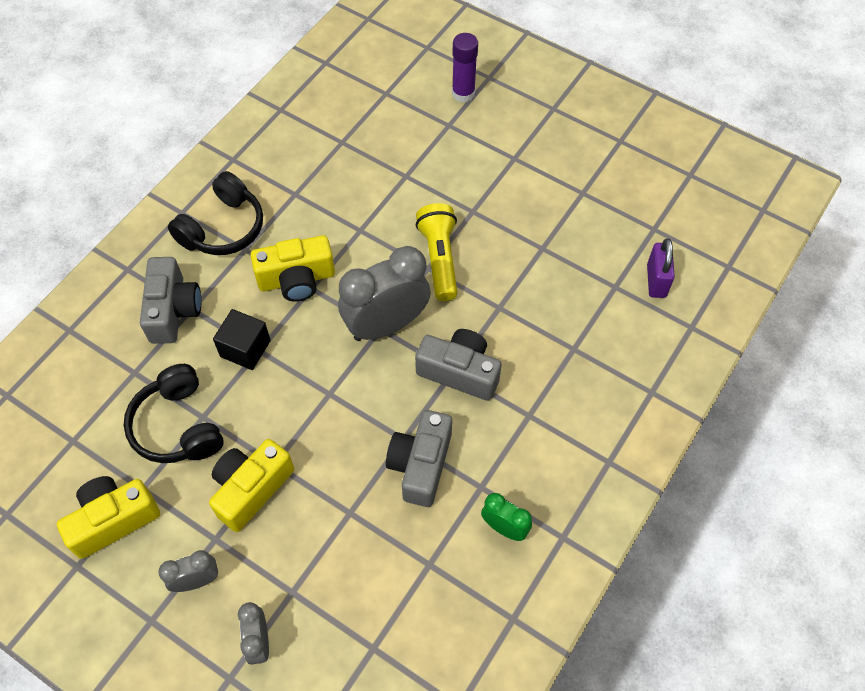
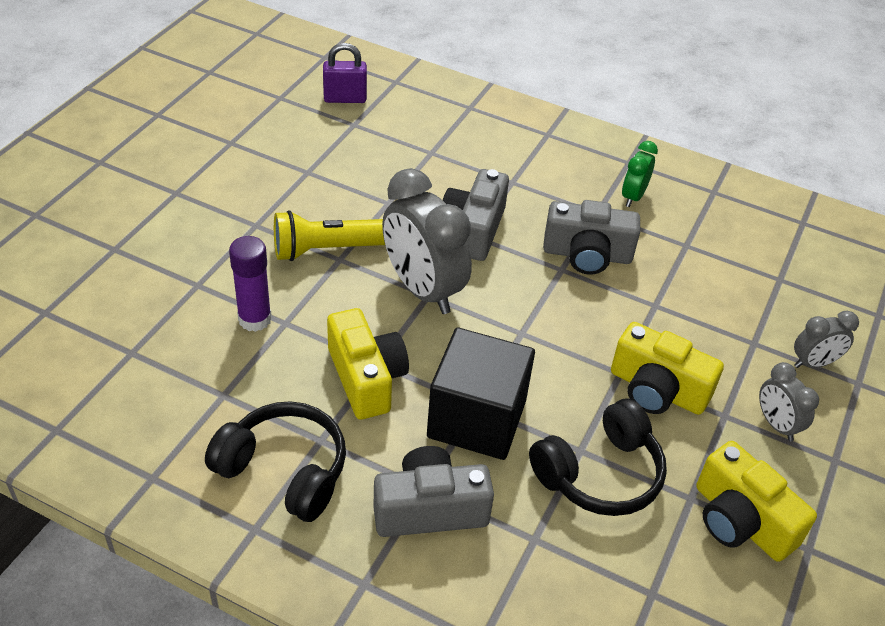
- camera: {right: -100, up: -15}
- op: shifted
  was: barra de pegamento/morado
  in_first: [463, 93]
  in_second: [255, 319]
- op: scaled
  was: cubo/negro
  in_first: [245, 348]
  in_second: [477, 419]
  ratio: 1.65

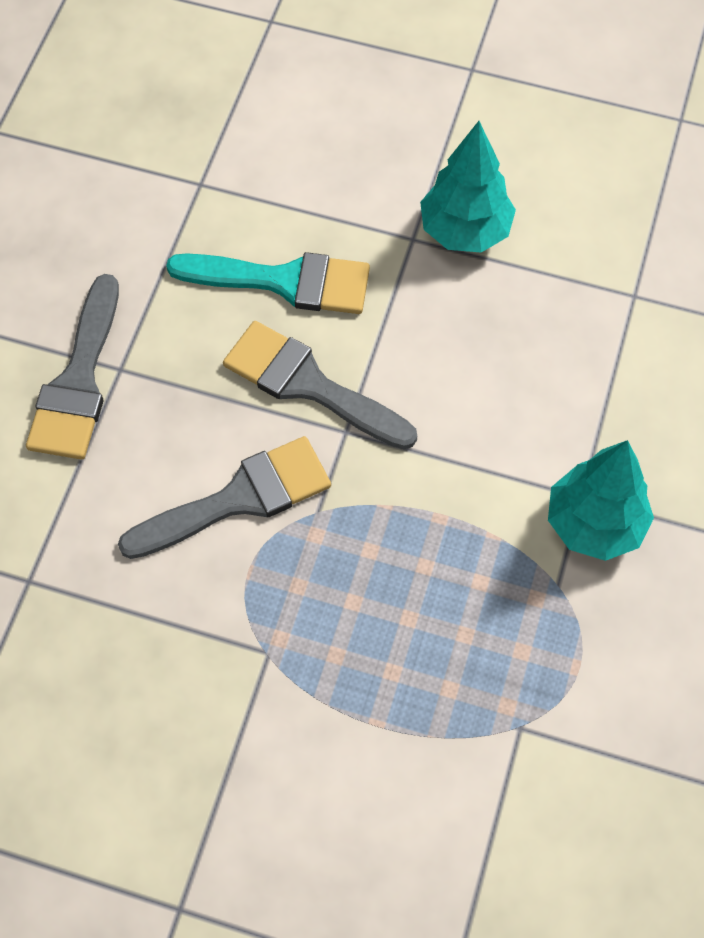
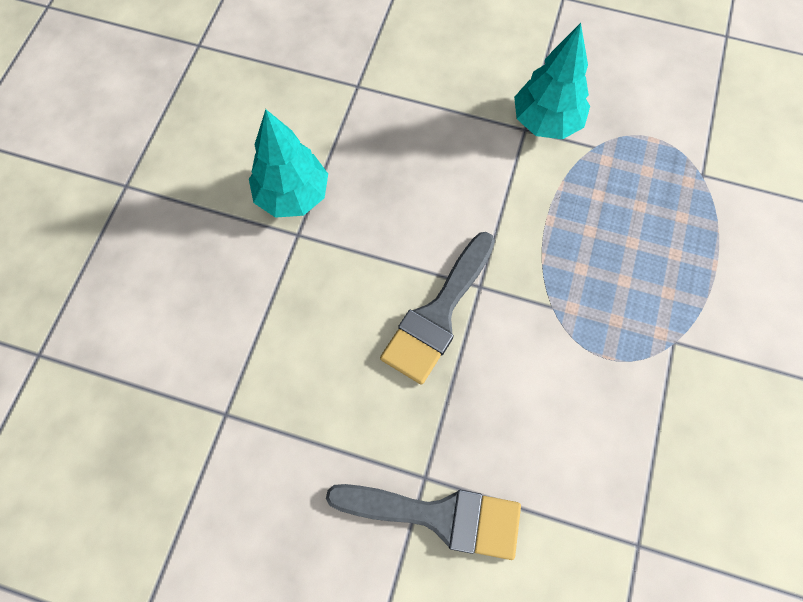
- camera: {right: -90, up: 5}
- op: gone
  was: pincel/turquesa
  in_first: [284, 281]
- op: gone
  was: pincel/gris
  in_first: [239, 498]

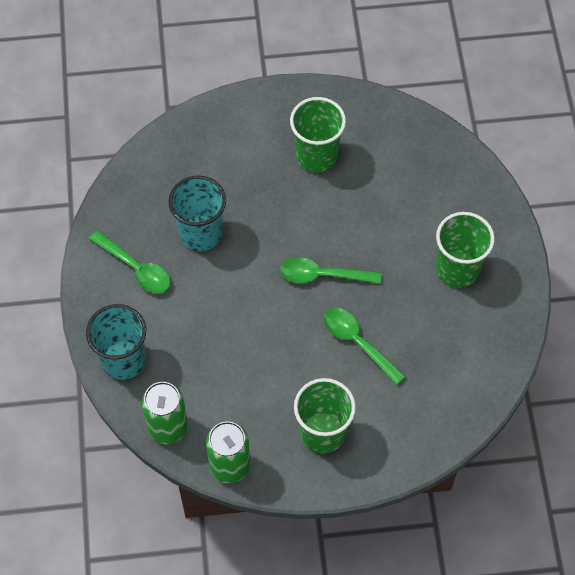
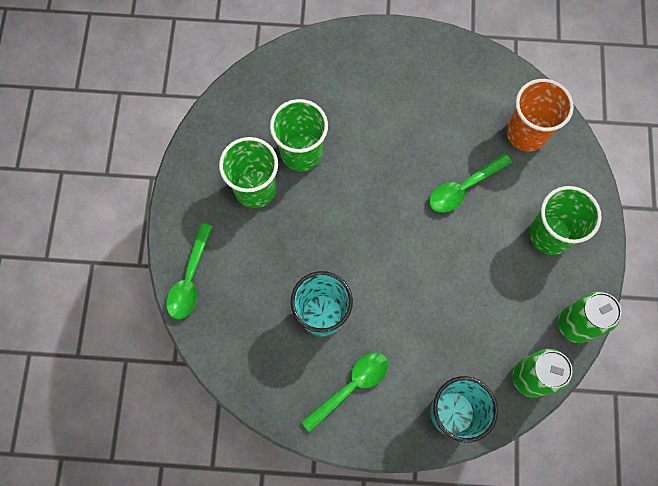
- camera: {right: -80, up: 10}
- op: shifted
  was: vaso/verde
  in_first: [457, 269]
  in_second: [301, 153]
- op: shifted
  was: cuchara/verde
  in_first: [322, 275]
  in_second: [190, 279]
- op: new
  now: vaso/naranja
  in_second: [526, 133]

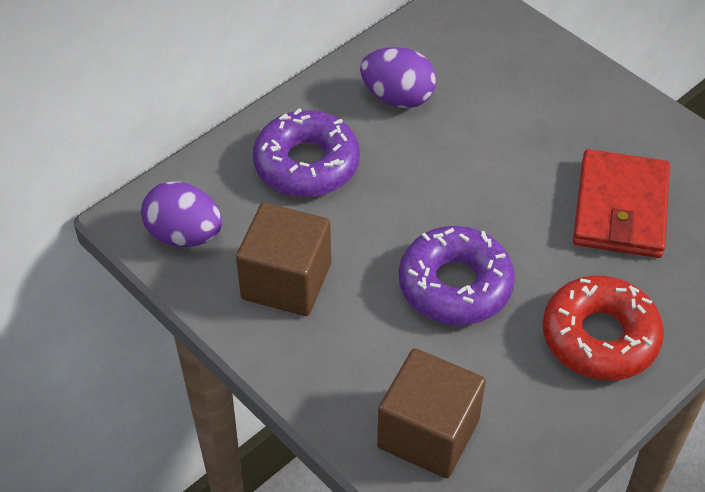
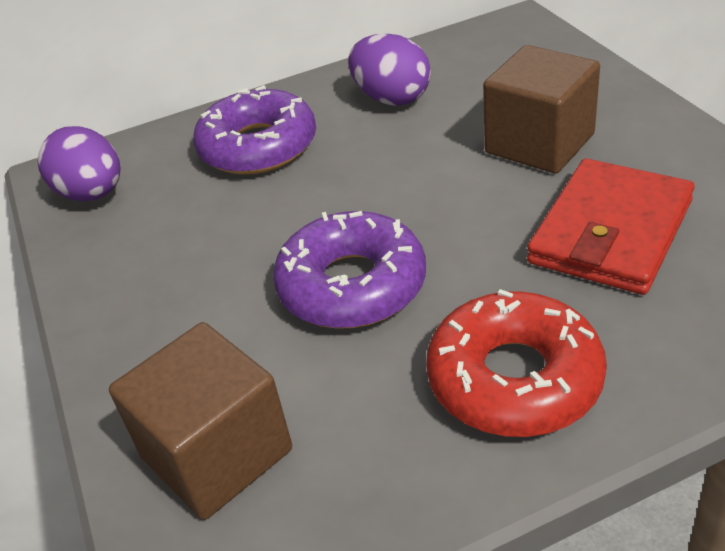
- camera: {right: 25, up: -10}
- op: shifted
  was: cubo/marrón
  in_first: [286, 281]
  in_second: [539, 143]

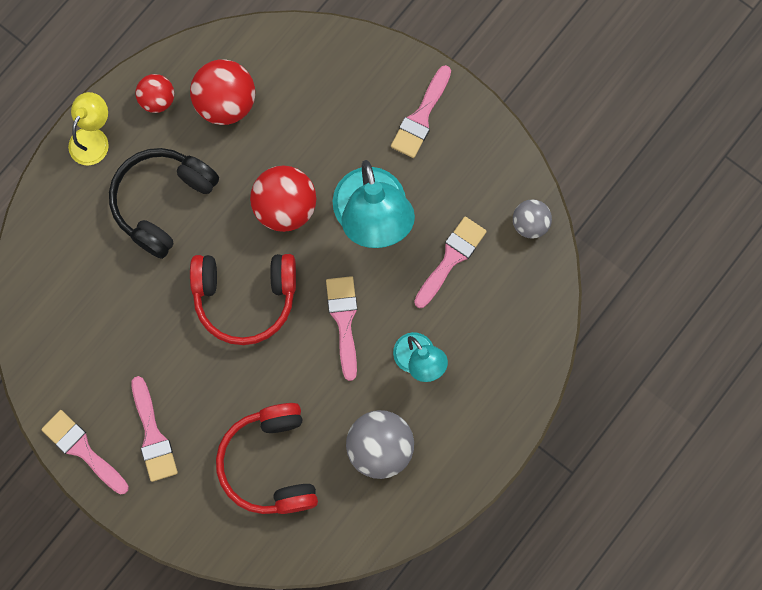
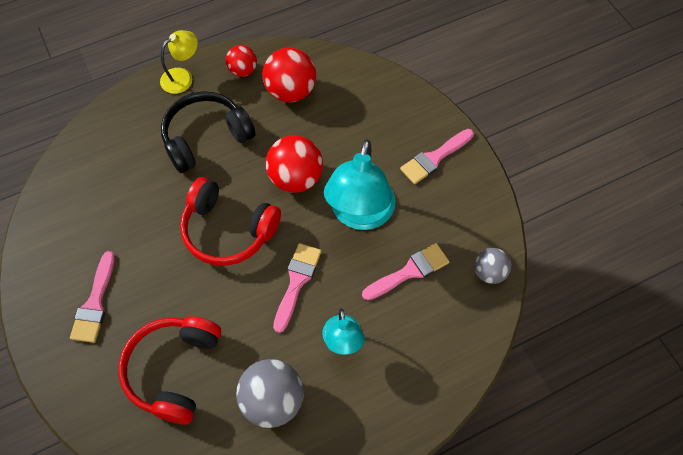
- camera: {right: 25, up: -15}
- op: gone
  was: pincel/rosa
  in_first: [82, 449]

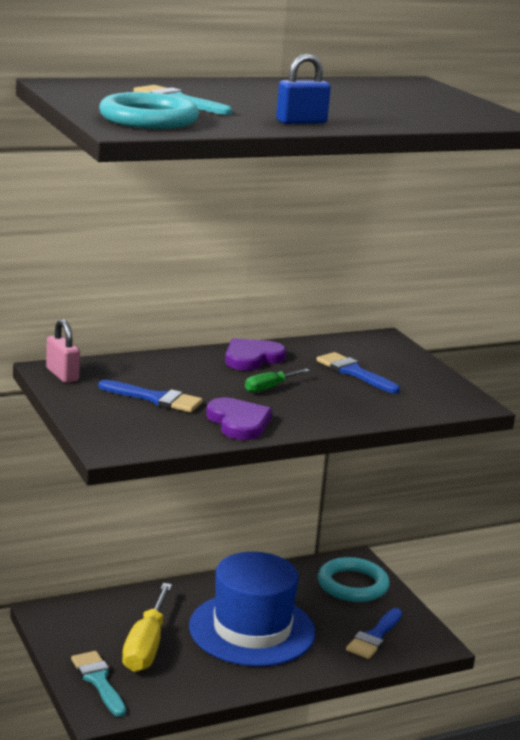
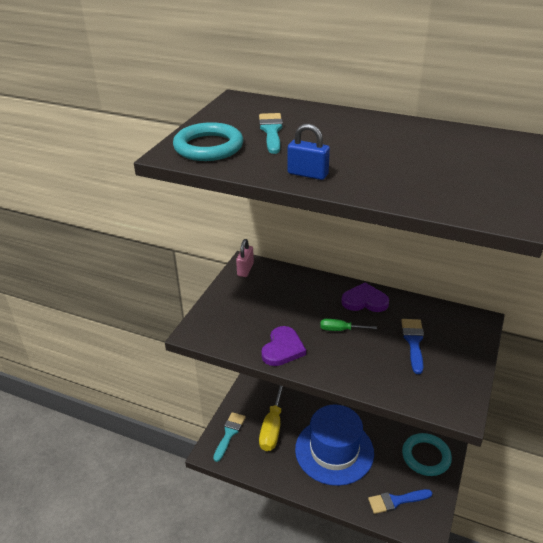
- camera: {right: 50, up: 15}
- op: gone
  was: pincel/azul
  in_first: [155, 399]
- op: rotated
  was: destornillador/amarillo
  in_first: [146, 646]
  in_second: [272, 427]
  clockwise: -45

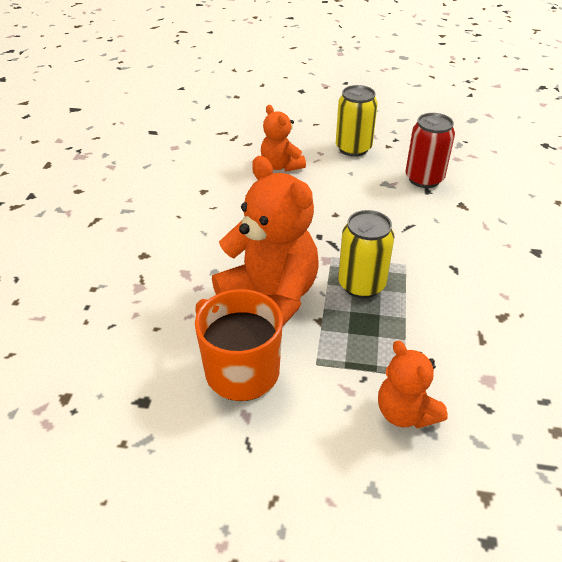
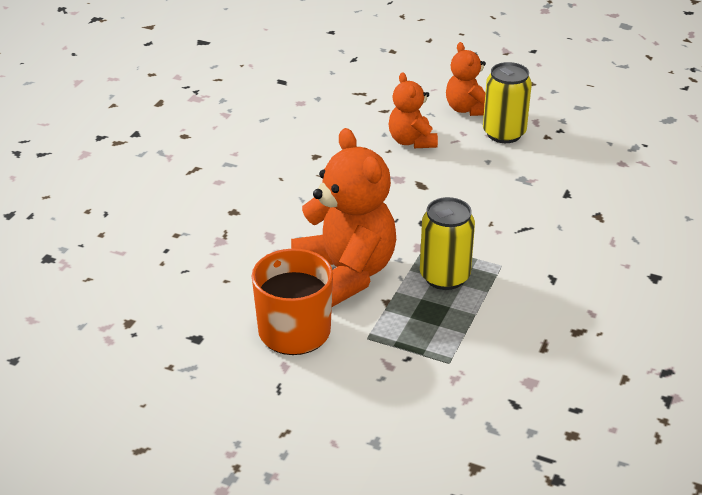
- camera: {right: 15, up: -5}
- op: gone
  was: lata/rojo
  in_first: [424, 179]
- op: shifted
  was: osito/naranja
  in_first: [405, 412]
  in_second: [467, 109]

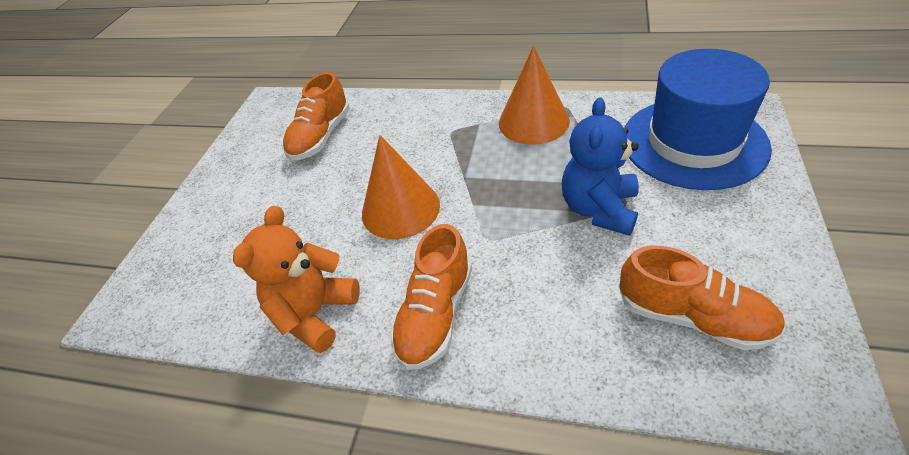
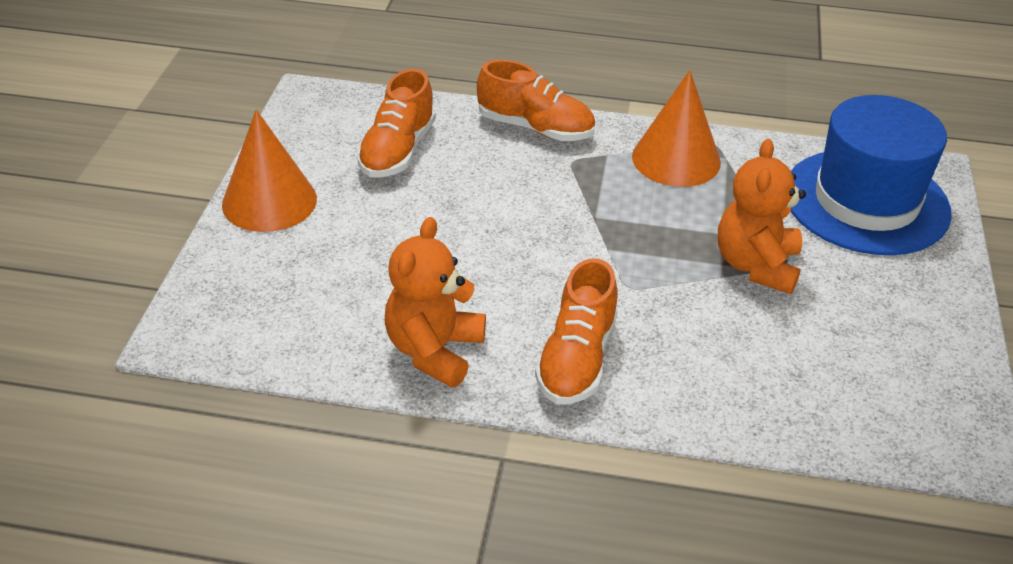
- camera: {right: -10, up: -5}
- op: repainted
  was: osito/azul
  now: osito/naranja
  in_first: [599, 209]
  in_second: [756, 265]
- op: shifted
  was: cono/naranja
  in_first: [400, 209]
  in_second: [269, 201]
- op: shifted
  was: zapato/naranja
  in_first: [693, 317]
  in_second: [535, 128]

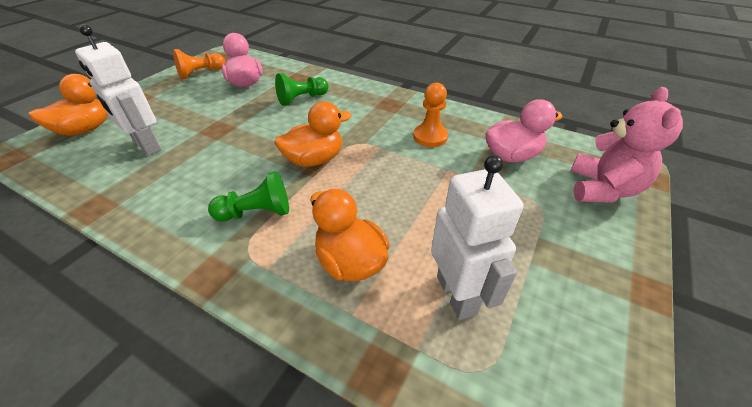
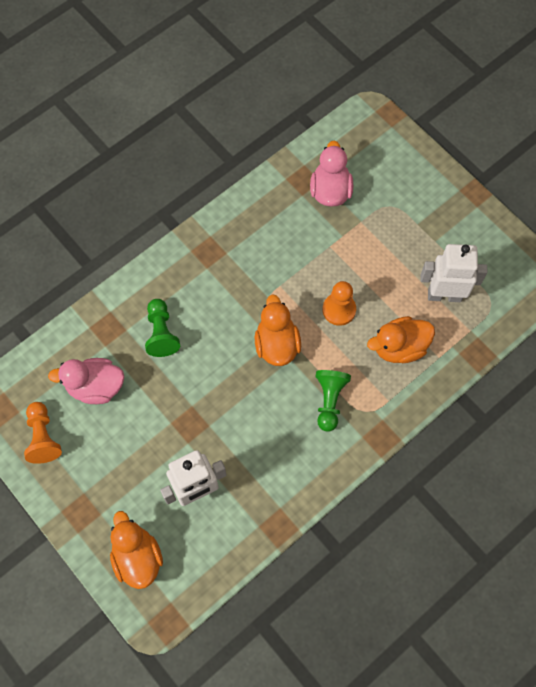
- camera: {right: -70, up: 25}
- op: shifted
  was: peón/naranja
  in_first: [430, 137]
  in_second: [339, 310]
- op: gone
  was: osito/rosa
  in_first: [602, 189]

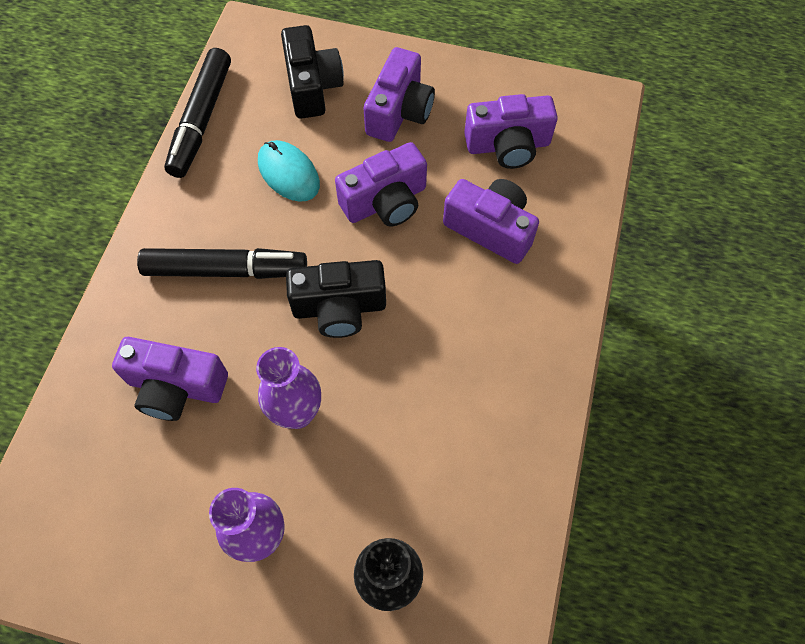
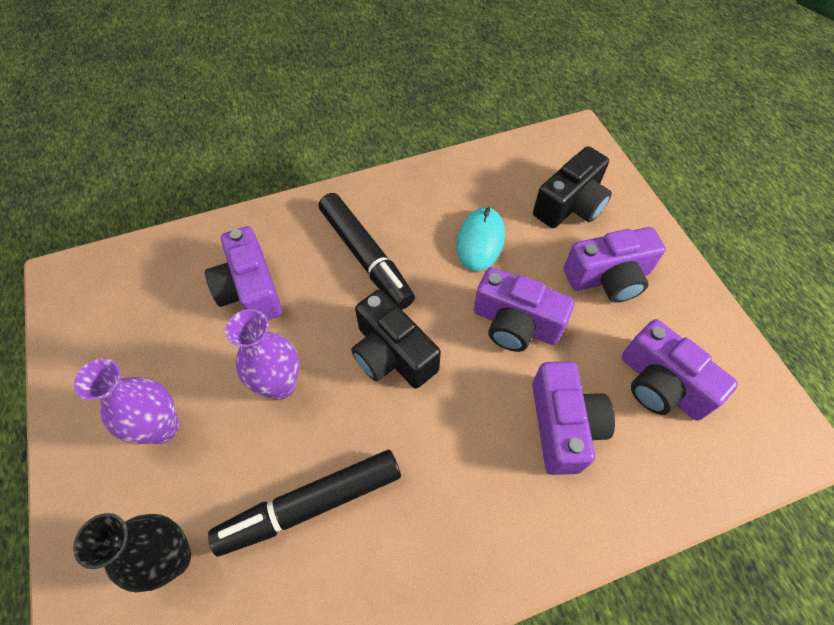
- camera: {right: 55, up: -5}
- op: shifted
  was: rotulador/negro
  in_first: [201, 120]
  in_second: [311, 505]

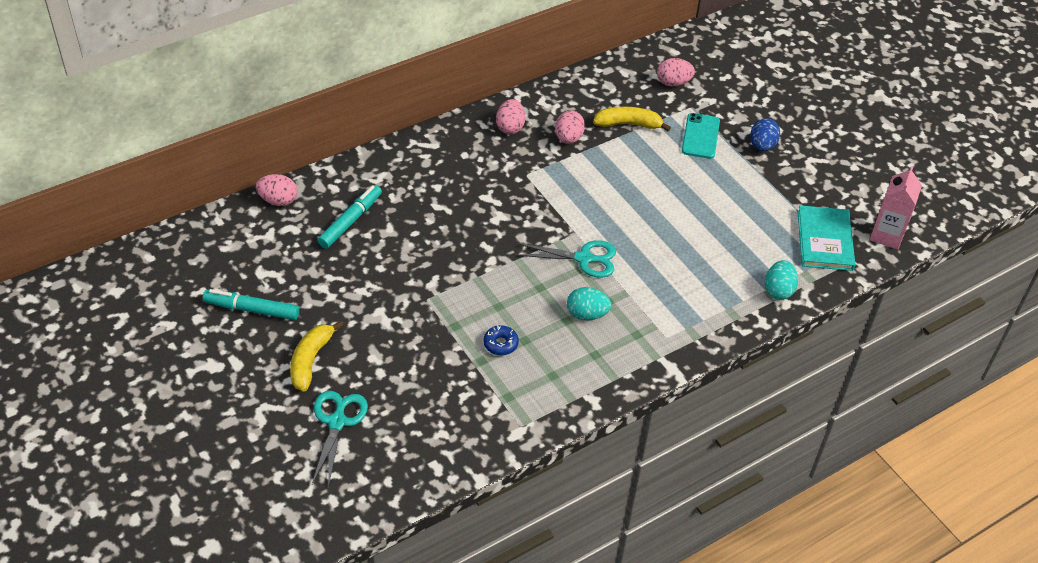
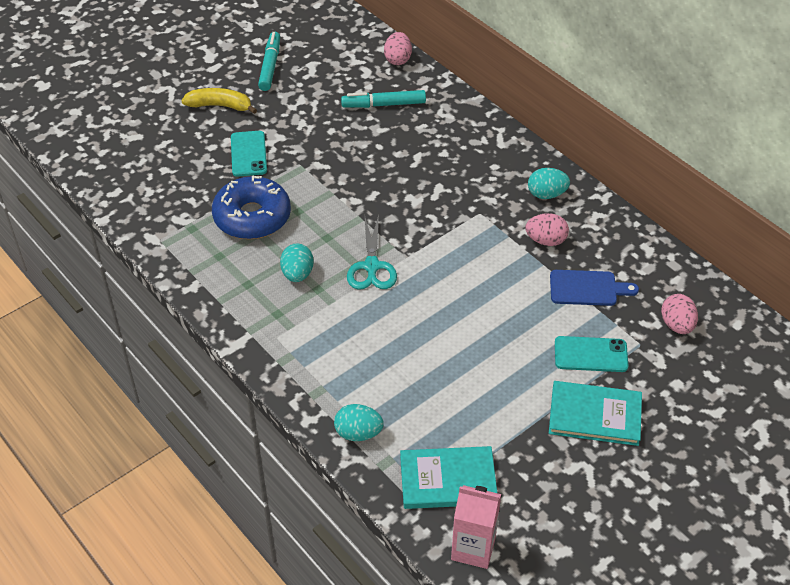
- camera: {right: 85, up: 0}
- op: repainted
  was: huevo/rosa
  now: huevo/turquesa
  in_first: [510, 127]
  in_second: [546, 194]
- op: swapped
  was: plátano/amarillo
  now: tabla de cortar/azul
  in_first: [628, 124]
  in_second: [587, 288]
- op: swapped
  was: huevo/azul
  now: libro/turquesa
  in_first: [762, 146]
  in_second: [595, 415]
- op: rotated
  was: rotulador/turquesa
  in_first: [350, 221]
  in_second: [383, 104]
  clockwise: 150
- op: scaled
  was: rosquilla/azul
  in_first: [500, 344]
  in_second: [252, 217]
  ratio: 2.37
- op: gone
  was: tijeras/turquesa
  in_first: [337, 422]
- op: new
  now: móvil/turquesa
  in_second: [248, 154]

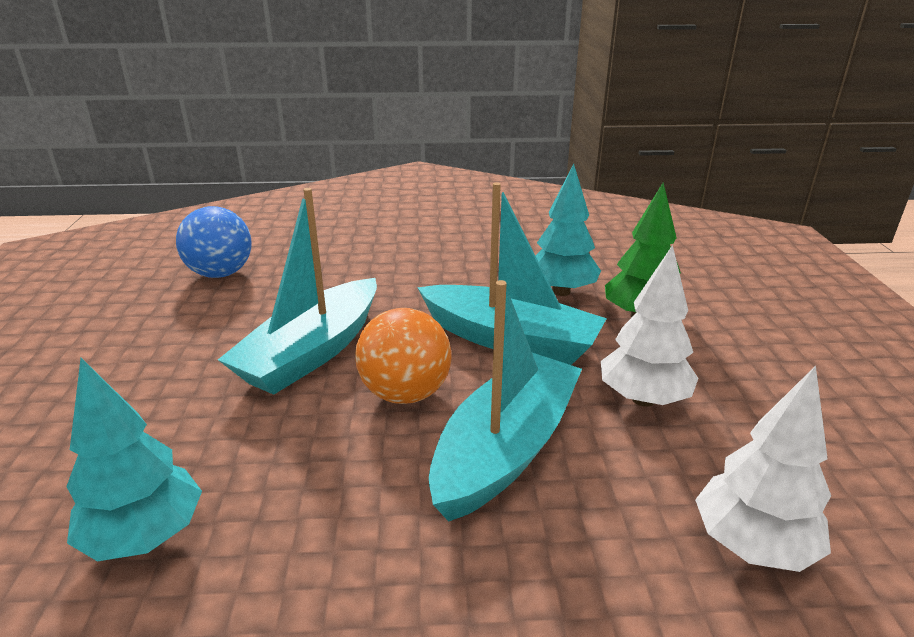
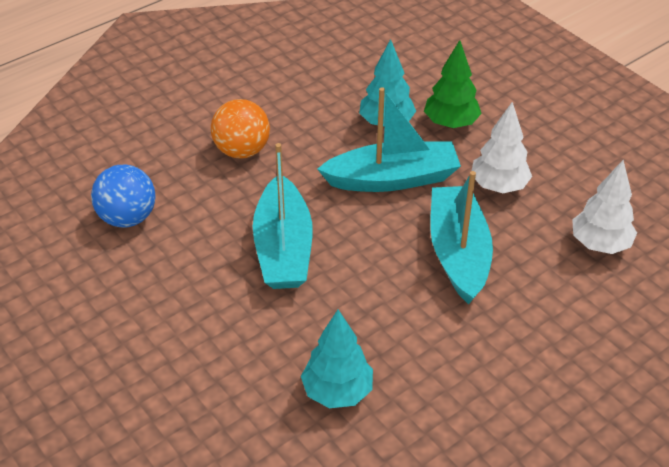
- camera: {right: -35, up: 15}
- op: shifted
  was: pelota/naranja
  in_first: [405, 393]
  in_second: [242, 151]

